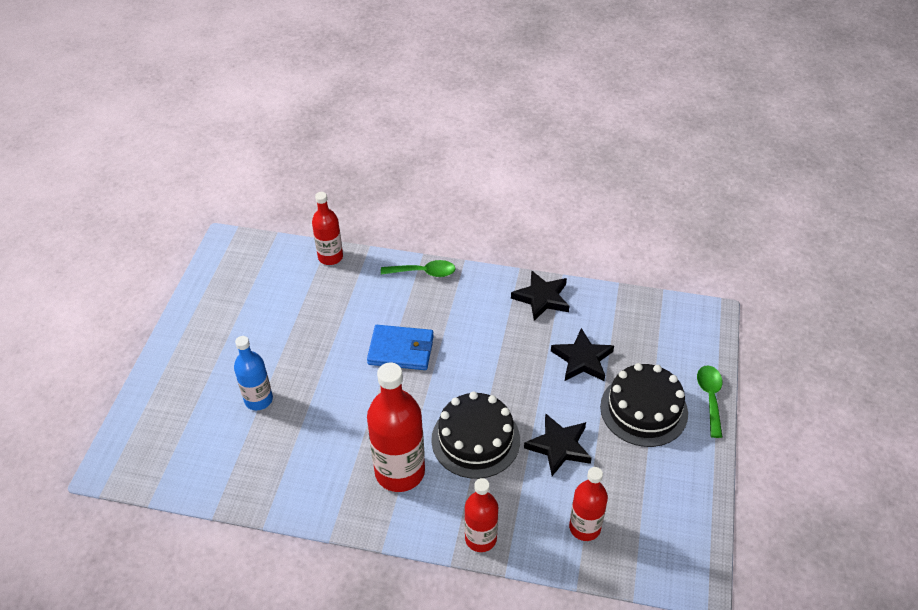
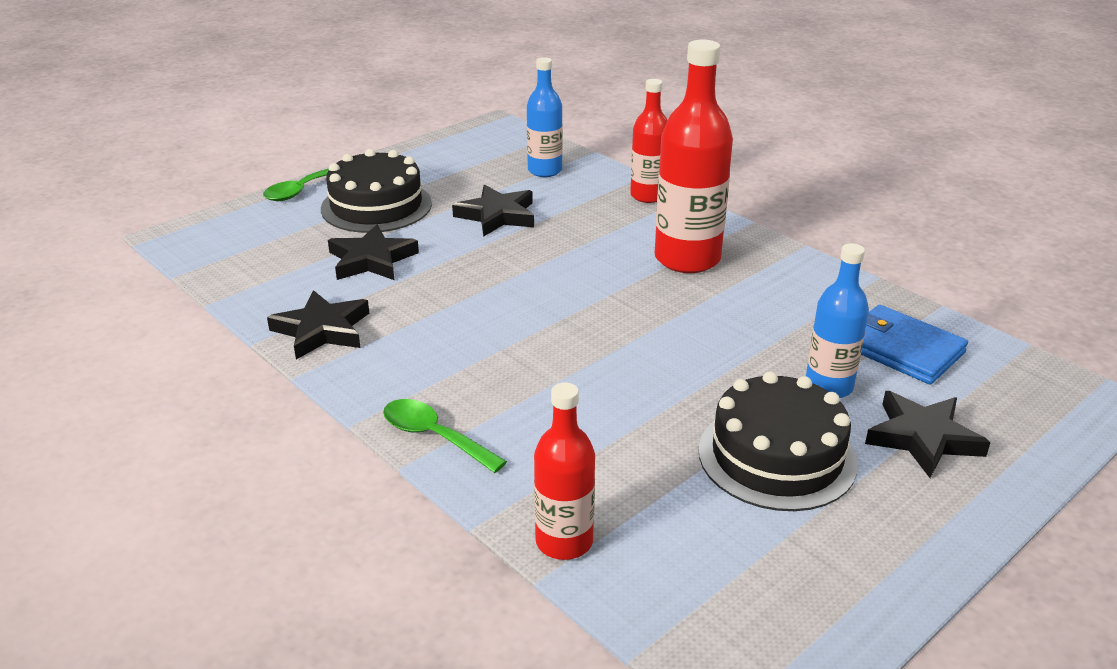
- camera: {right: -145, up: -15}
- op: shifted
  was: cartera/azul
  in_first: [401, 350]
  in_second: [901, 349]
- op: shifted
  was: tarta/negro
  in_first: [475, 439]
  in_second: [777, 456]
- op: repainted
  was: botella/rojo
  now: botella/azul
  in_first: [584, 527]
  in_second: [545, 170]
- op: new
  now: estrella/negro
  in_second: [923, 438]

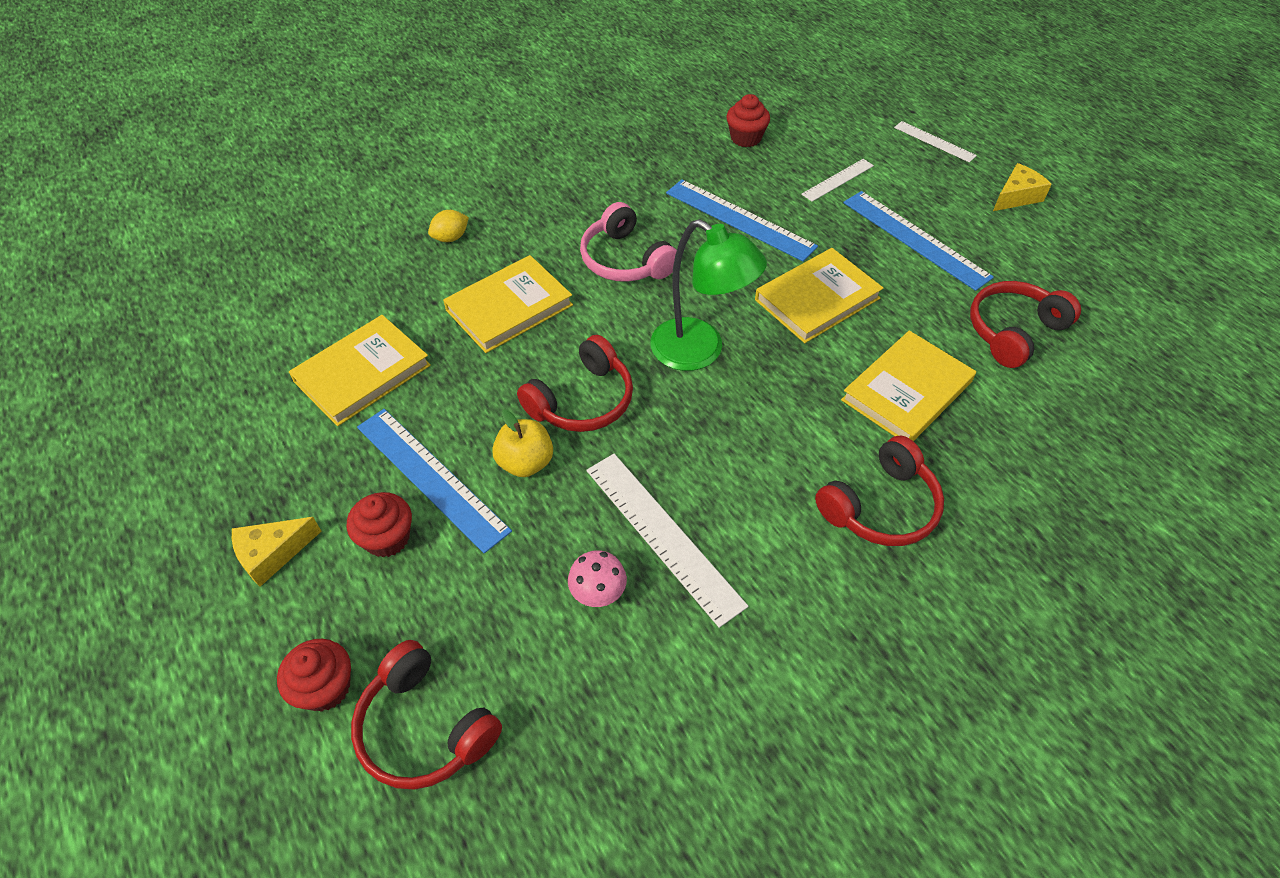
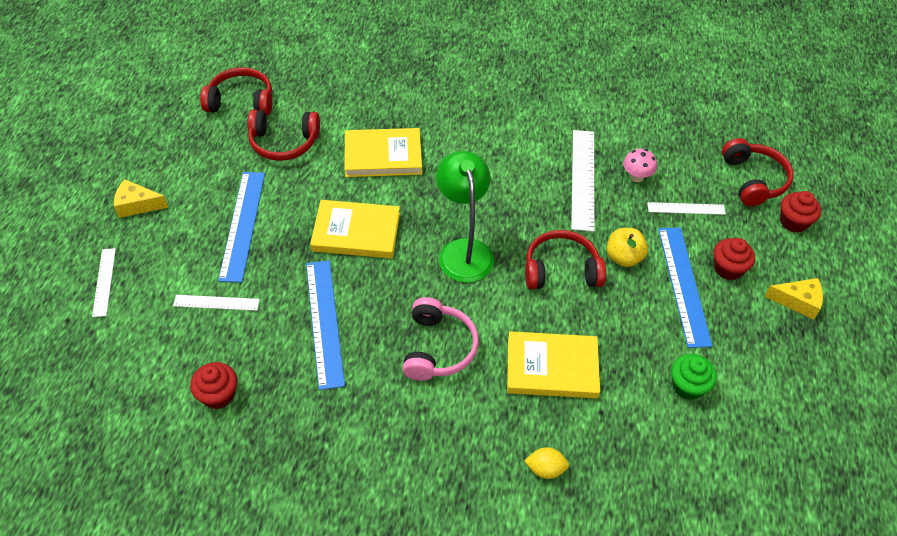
- camera: {right: -140, up: 0}
- op: swapped
  was: libro/amarillo
  now: magdalena/verde
  in_first: [362, 373]
  in_second: [688, 386]
- op: shifted
  was: auriculares/rojo
  in_first: [880, 506]
  in_second: [241, 101]
- op: new
  now: regla/blanco
  in_second: [686, 208]

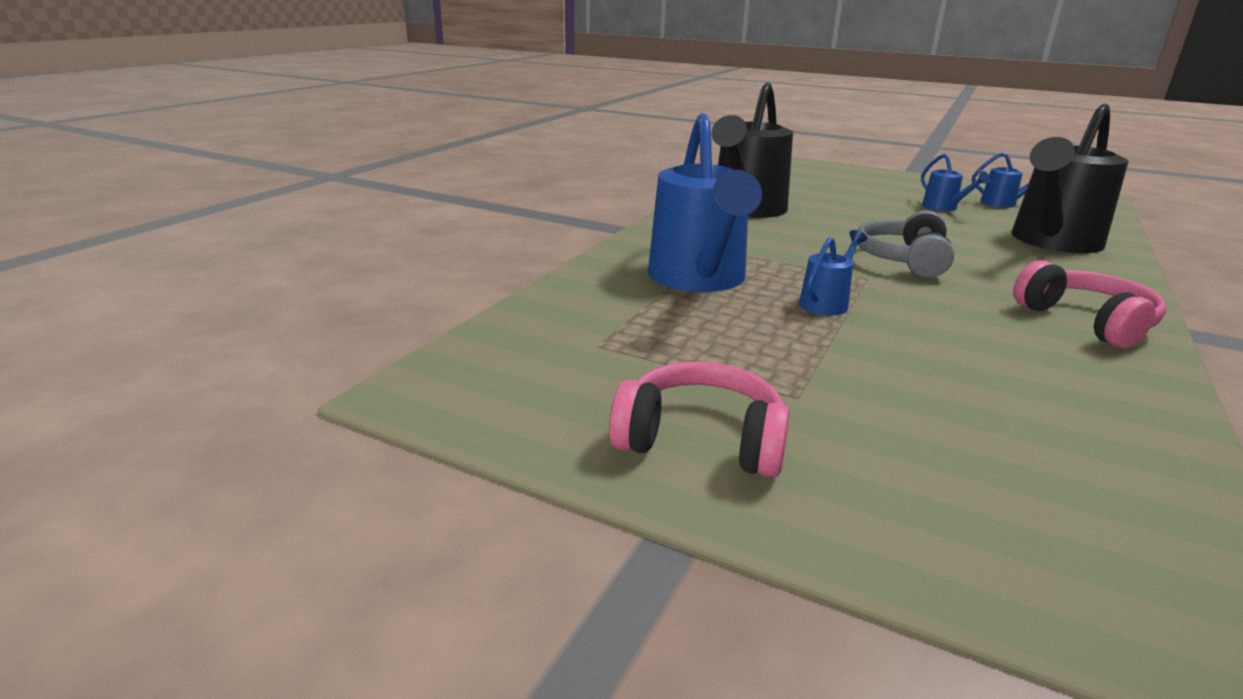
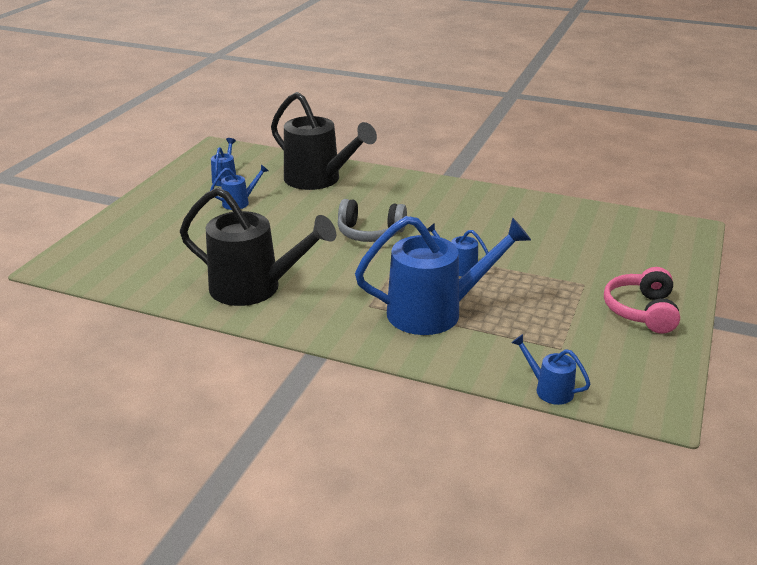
- camera: {right: -95, up: 5}
- op: gone
  was: auriculares/rosa
  in_first: [1086, 322]
- op: new
  now: regadera/azul
  in_second: [548, 389]

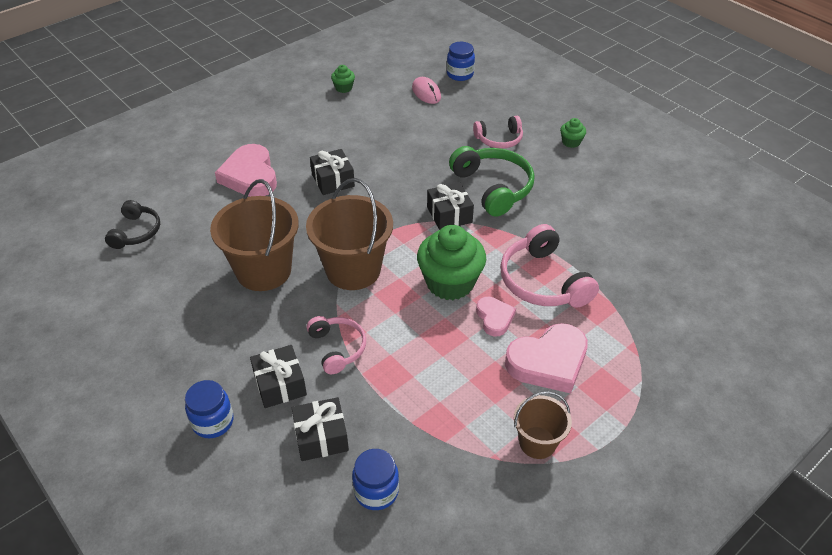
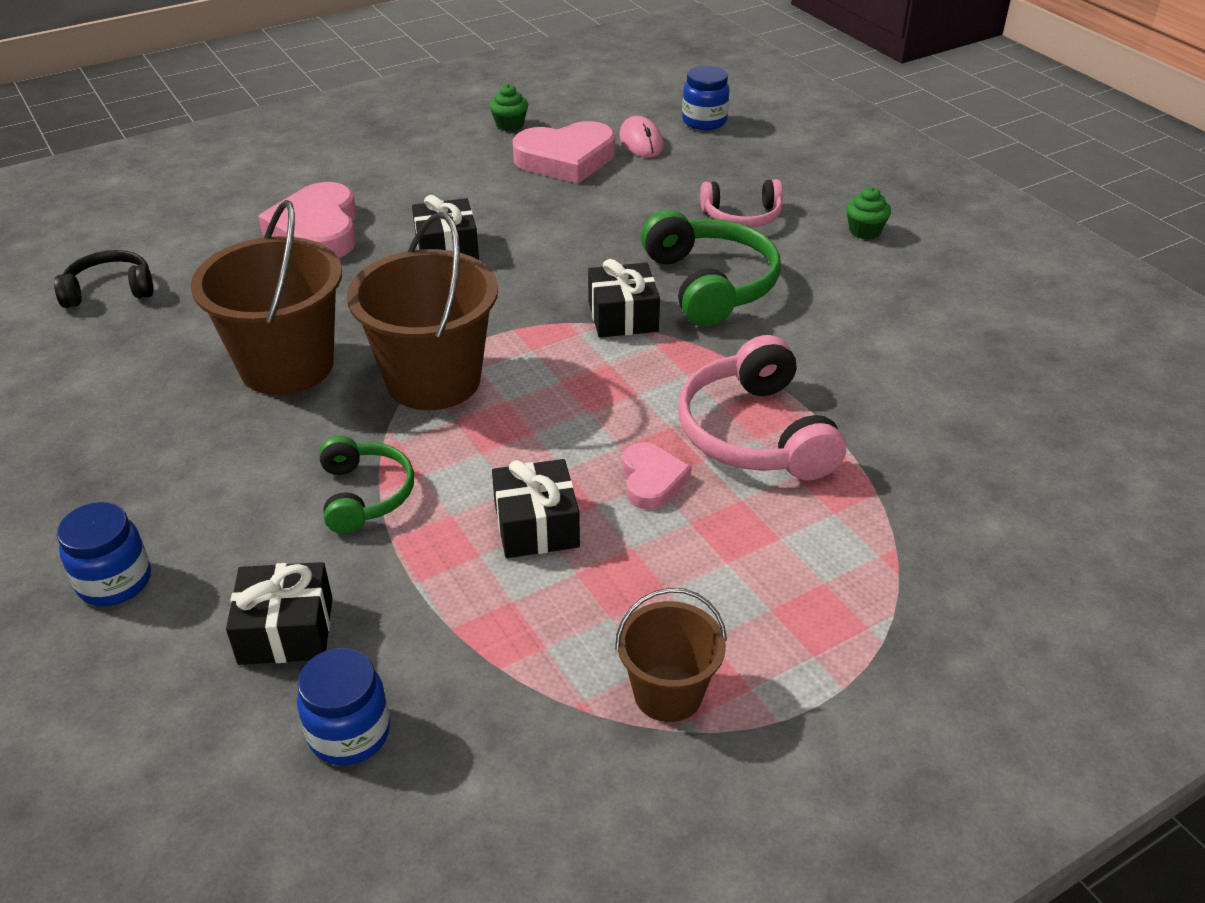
- camera: {right: 10, up: -5}
- op: rotated
  was: auriculares/negro
  in_first: [136, 232]
  in_second: [110, 290]
  clockwise: -120
- op: gone
  was: magdalena/verde
  in_first: [450, 283]
- op: repainted
  was: auriculares/rosa
  now: auriculares/verde
  in_first: [337, 348]
  in_second: [365, 494]
- op: shifted
  was: corazón/rosa
  in_first: [548, 362]
  in_second: [566, 159]
- op: shifted
  was: regalo/negro
  in_first: [280, 384]
  in_second: [536, 525]

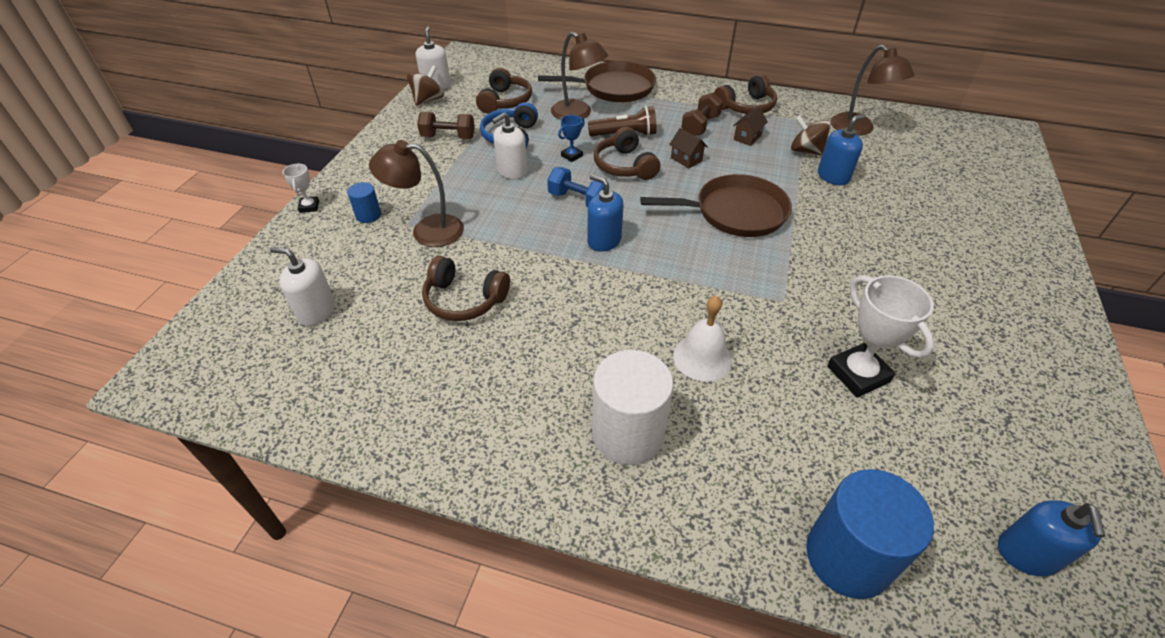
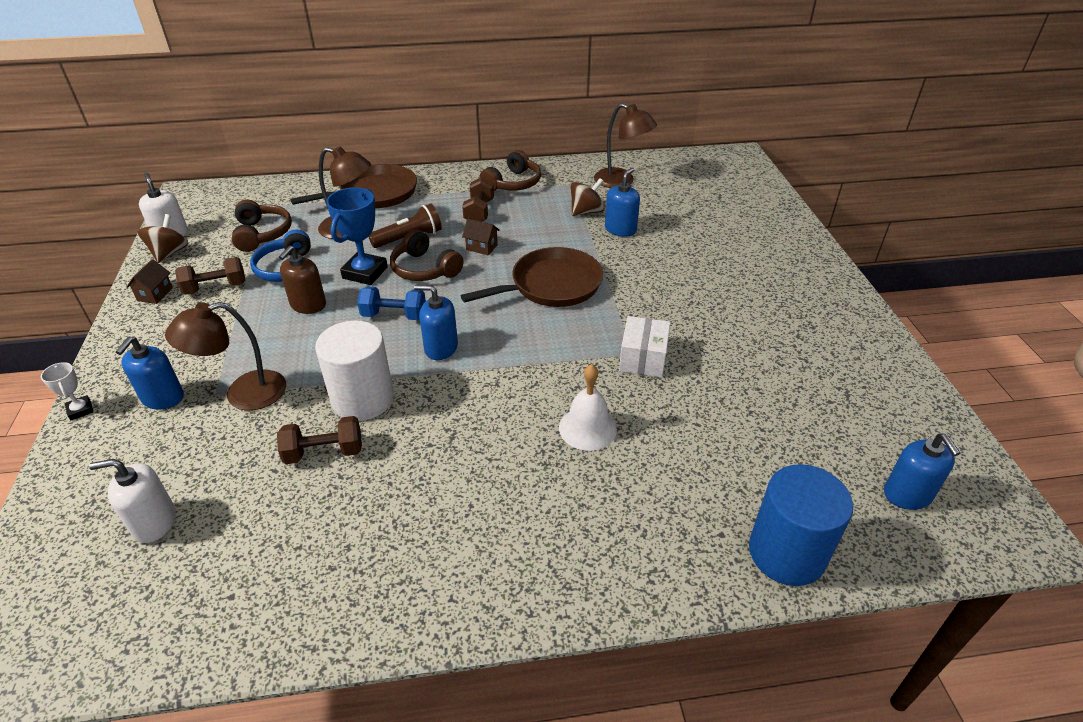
- camera: {right: -25, up: -5}
- op: shifted
  was: casa/marrón
  in_first: [747, 137]
  in_second: [155, 294]
- op: repainted
  was: dispensador de jabón/blanco
  now: dispensador de jabón/marrón
  in_first: [512, 171]
  in_second: [308, 305]
- op: scaled
  was: trofeo/azul
  in_first: [572, 156]
  in_second: [365, 273]
  ratio: 1.96
- op: rotated
  was: peonza/marrón
  in_first: [806, 151]
  in_second: [586, 212]
  clockwise: 135
- op: swapped
  was: cilindro/azul
  now: dispensador de jabón/azul
  in_first: [368, 215]
  in_second: [163, 398]
- op: swapped
  was: auriculares/marrón
  now: mancuerna/marrón
  in_first: [464, 300]
  in_second: [324, 452]
- op: gone
  was: trofeo/blanco
  in_first: [858, 374]
- op: shifted
  was: cilindro/blanco
  in_first: [628, 434]
  in_second: [363, 399]
- op: new
  now: caja/blanco
  in_second: [643, 358]

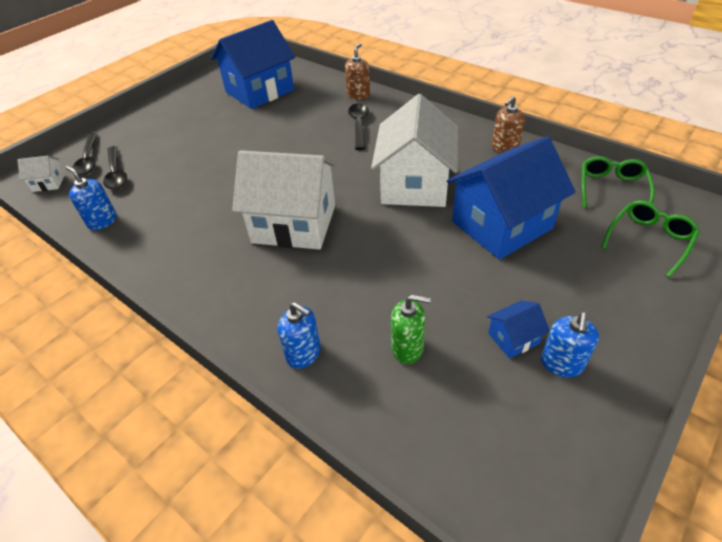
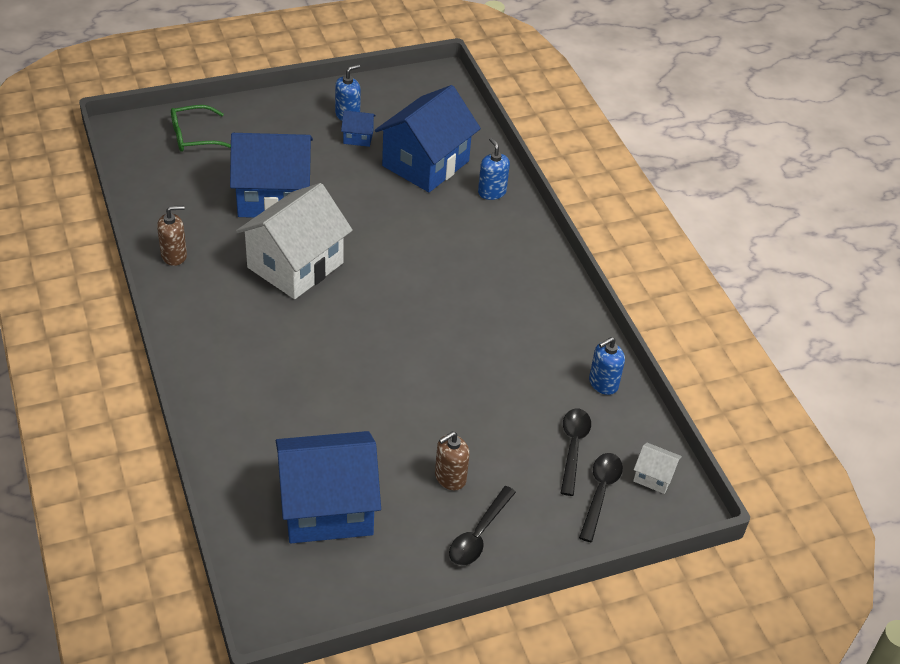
- camera: {right: -155, up: 0}
- op: shifted
  was: dispensador de jabón/marrón
  in_first: [358, 95]
  in_second: [450, 477]
- op: shifted
  was: cuchara/negro
  in_first: [359, 125]
  in_second: [478, 534]
- op: gone
  was: casa/blanco
  in_first: [294, 224]
- op: gone
  was: gafas/verde
  in_first: [611, 188]
- op: rotated
  was: dispensador de jabón/azul
  in_first: [102, 221]
  in_second: [603, 383]
  clockwise: 75
- op: swapped
  was: dispensador de jabón/verde
  now: casa/azul
  in_first: [407, 348]
  in_second: [425, 163]

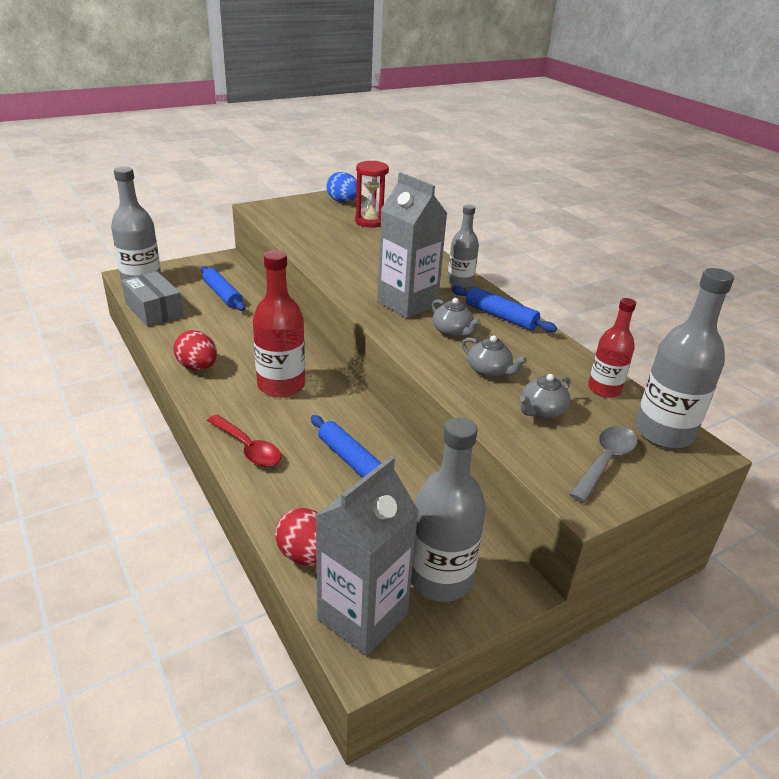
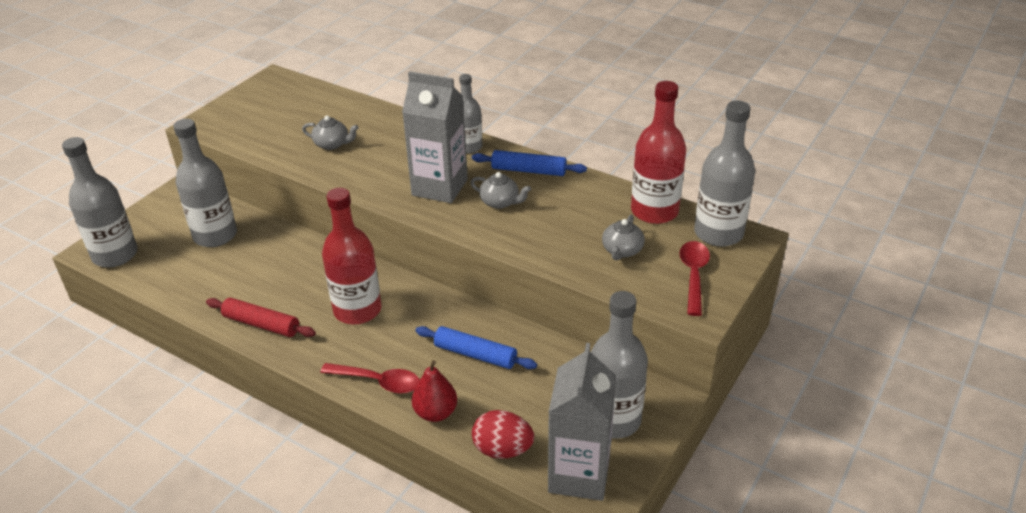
- camera: {right: -25, up: 5}
- op: gone
  was: reloj de arena/rojo
  in_first: [370, 221]
- op: gone
  was: huevo/azul
  in_first: [343, 202]
- op: swapped
  was: rodillo/azul
  now: botella/gris
  in_first: [222, 294]
  in_second: [215, 235]
- op: gone
  was: caja/gris
  in_first: [154, 310]
- op: scaled
  was: botella/rojo
  in_first: [604, 389]
  in_second: [654, 211]
  ratio: 1.63
- op: swapped
  was: huevo/rojo
  now: rodillo/rojo
  in_first: [197, 367]
  in_second: [261, 324]
- op: shifted
  was: tetera/gris
  in_first: [489, 371]
  in_second: [332, 144]
- op: repainted
  was: cuchara/gris
  now: cuchara/rojo
  in_first: [605, 461]
  in_second: [693, 275]
- op: new
  now: pera/rojo
  in_second: [435, 413]

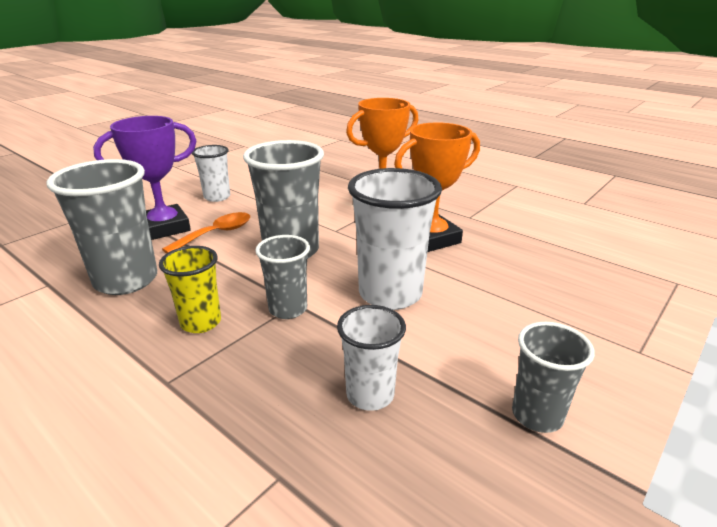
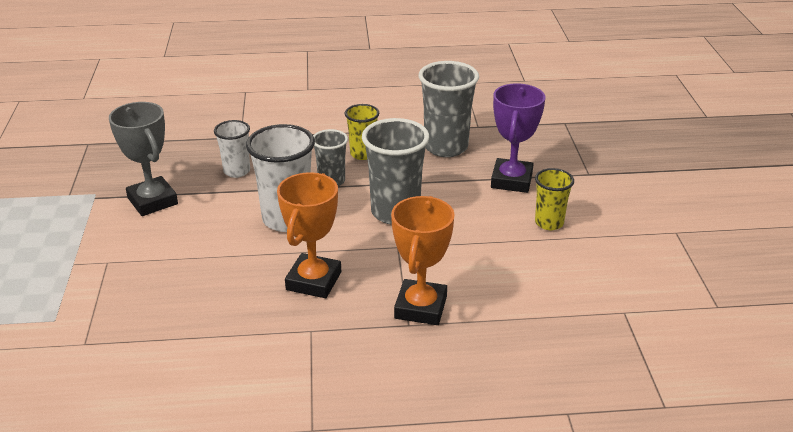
- camera: {right: 135, up: 5}
- op: repainted
  was: vaso/blanco
  now: vaso/amarillo
  in_first: [217, 197]
  in_second: [549, 223]
- op: gone
  was: cuchara/naranja
  in_first: [216, 234]
- op: swapped
  was: vaso/gris
  now: trofeo/gris
  in_first: [537, 415]
  in_second: [152, 201]

